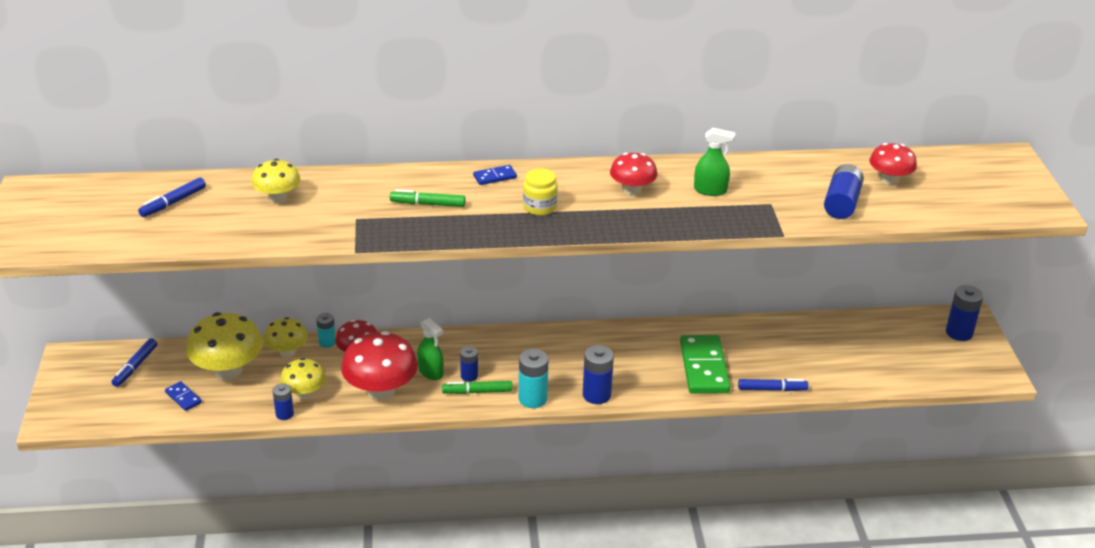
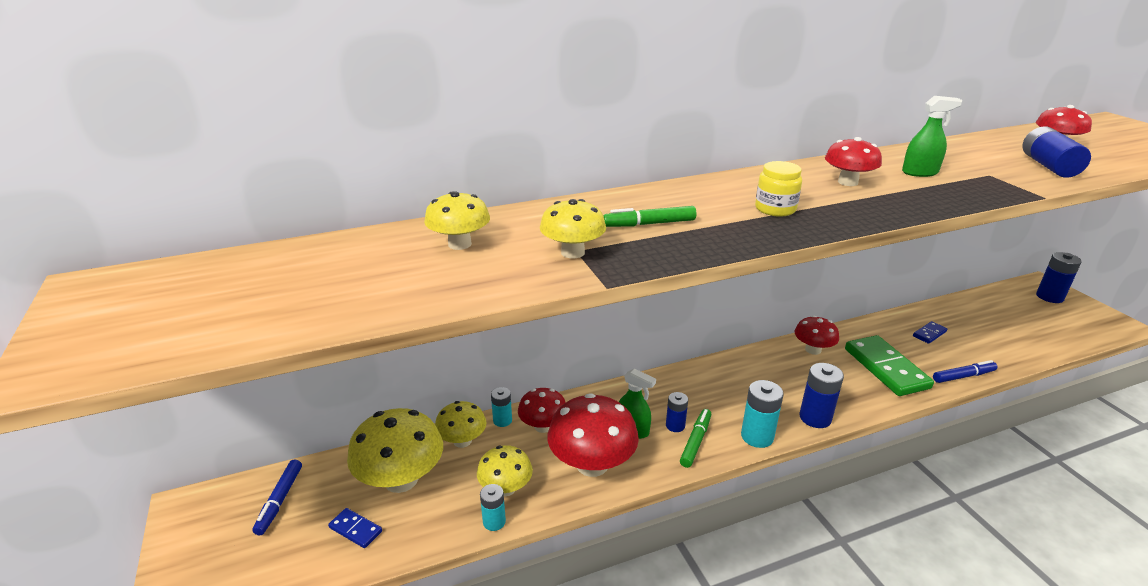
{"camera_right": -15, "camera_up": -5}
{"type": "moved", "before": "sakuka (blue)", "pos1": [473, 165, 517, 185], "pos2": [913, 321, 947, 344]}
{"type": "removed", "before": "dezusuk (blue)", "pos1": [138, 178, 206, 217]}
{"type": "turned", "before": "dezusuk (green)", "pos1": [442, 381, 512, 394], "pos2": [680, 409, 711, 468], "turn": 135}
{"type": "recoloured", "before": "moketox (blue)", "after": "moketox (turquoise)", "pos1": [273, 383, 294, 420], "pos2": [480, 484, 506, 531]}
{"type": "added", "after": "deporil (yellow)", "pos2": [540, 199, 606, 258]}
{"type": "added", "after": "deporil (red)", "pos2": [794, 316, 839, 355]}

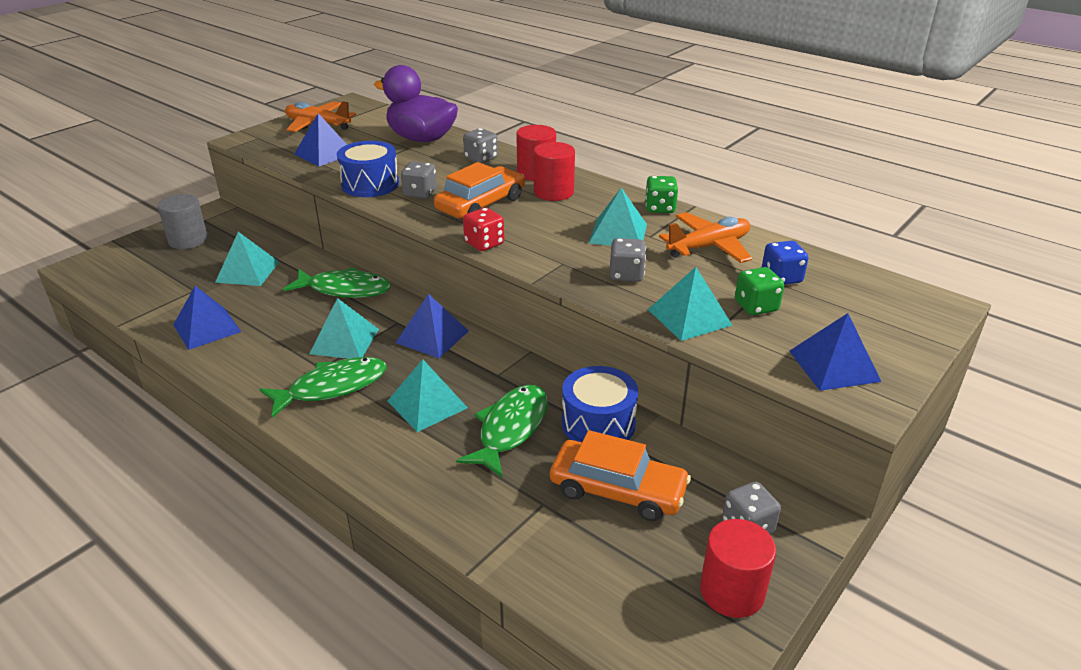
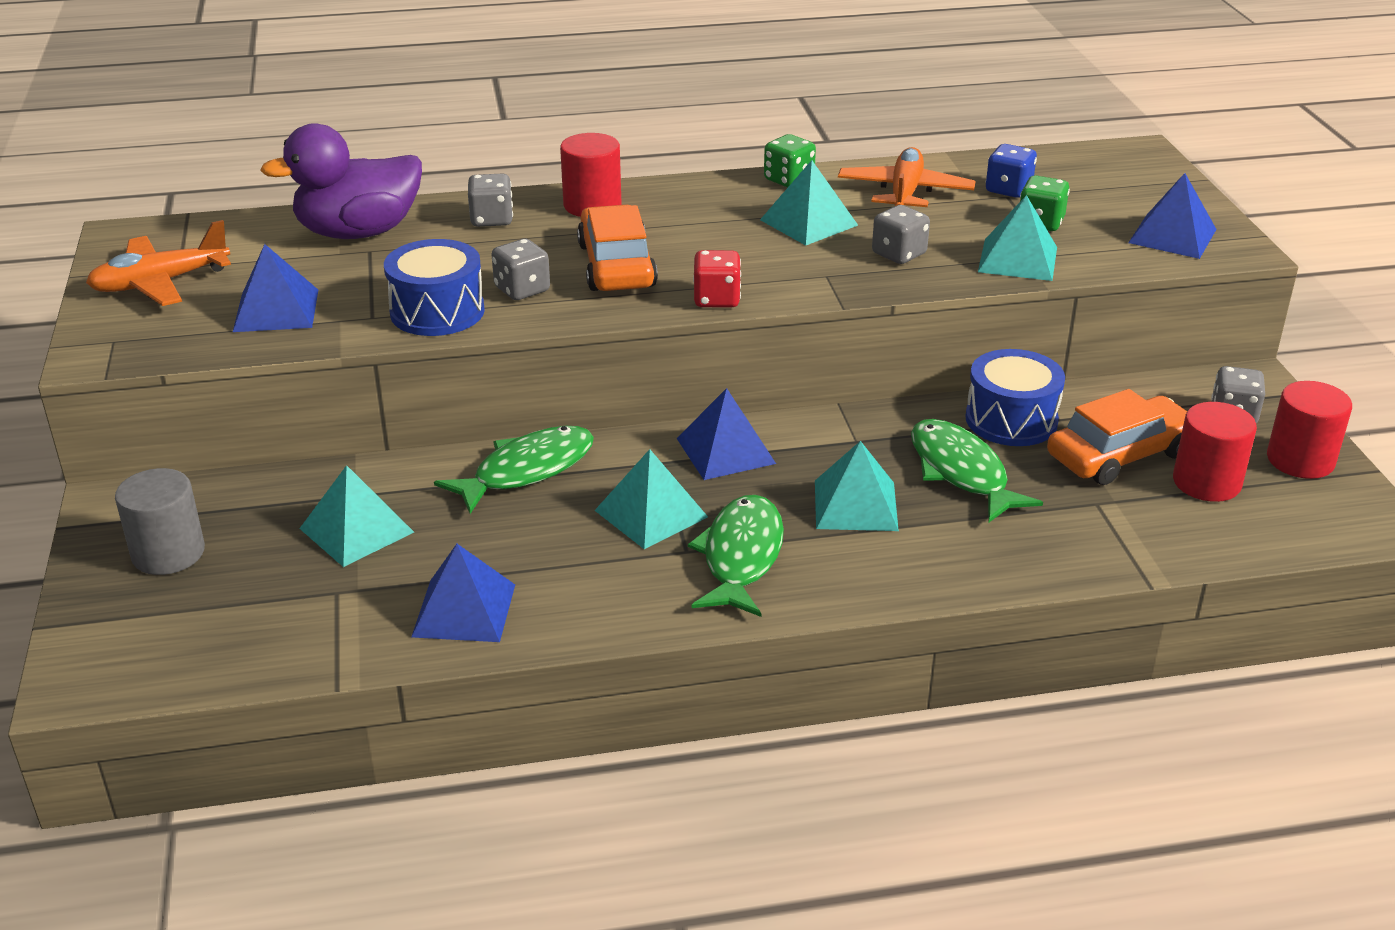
{"camera_right": -50, "camera_up": 0}
{"type": "moved", "before": "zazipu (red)", "pos1": [534, 142, 575, 201], "pos2": [1173, 402, 1257, 502]}

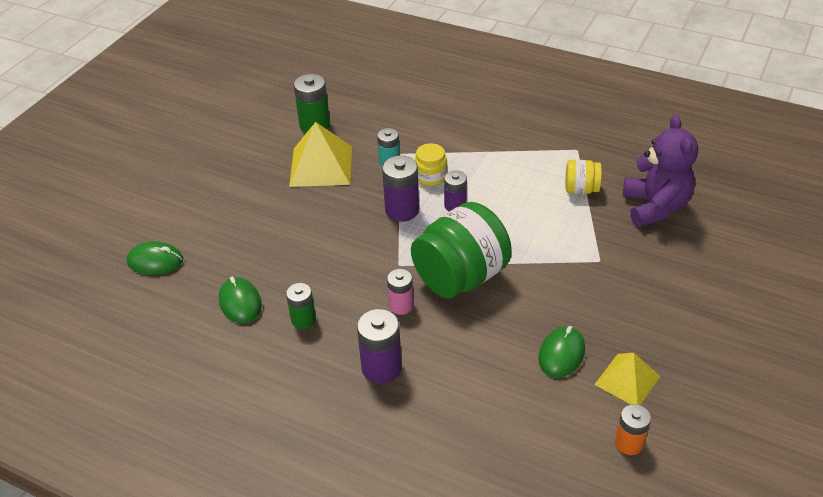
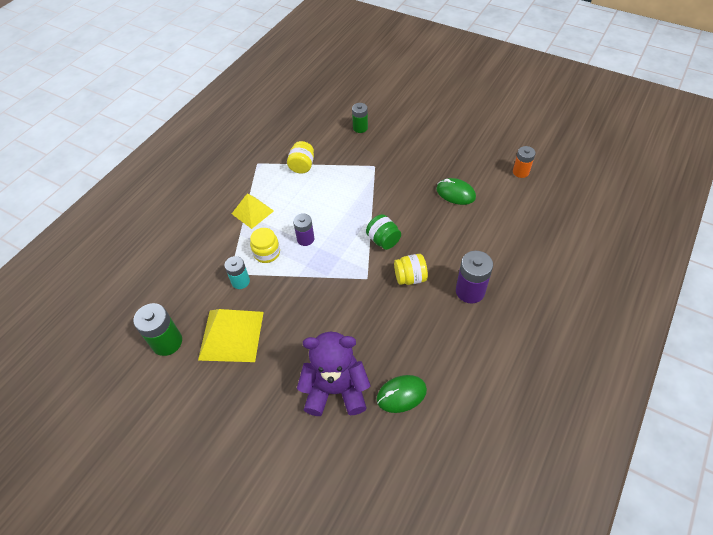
{"camera_right": -85, "camera_up": 10}
{"type": "moved", "before": "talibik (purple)", "pos1": [623, 115, 698, 227], "pos2": [297, 332, 370, 416]}
{"type": "removed", "before": "moketox (purple)", "pos1": [382, 155, 419, 222]}
{"type": "resized", "before": "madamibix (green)", "pos1": [411, 202, 512, 298], "pos2": [366, 214, 401, 250], "scale": 0.48}
{"type": "removed", "before": "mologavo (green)", "pos1": [127, 241, 183, 275]}
{"type": "replaced", "before": "moketox (pink)", "after": "madamibix (yellow)", "pos1": [387, 269, 414, 315], "pos2": [394, 254, 428, 285]}
{"type": "moved", "before": "moketox (green)", "pos1": [286, 283, 316, 329], "pos2": [352, 103, 368, 133]}
{"type": "moved", "before": "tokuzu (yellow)", "pos1": [594, 353, 661, 405], "pos2": [232, 193, 274, 229]}

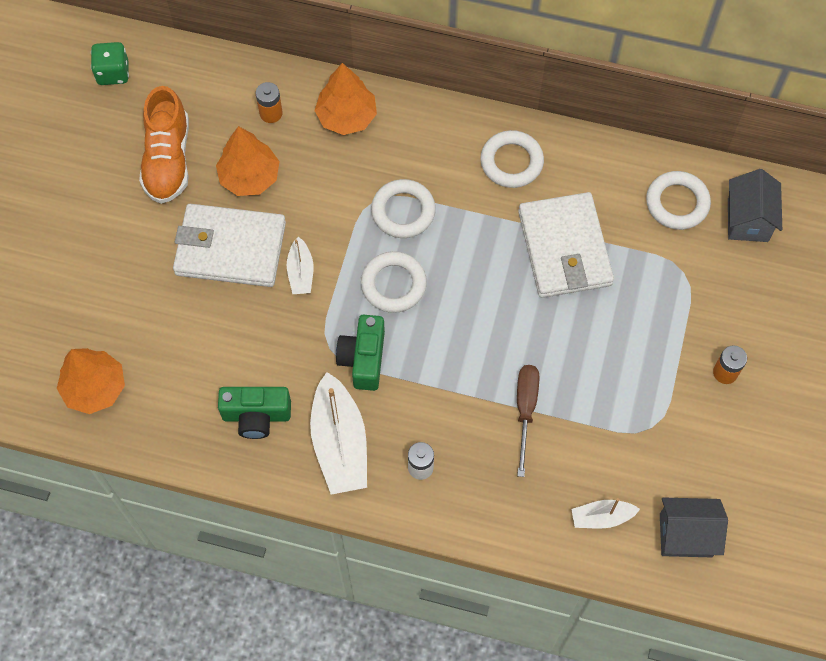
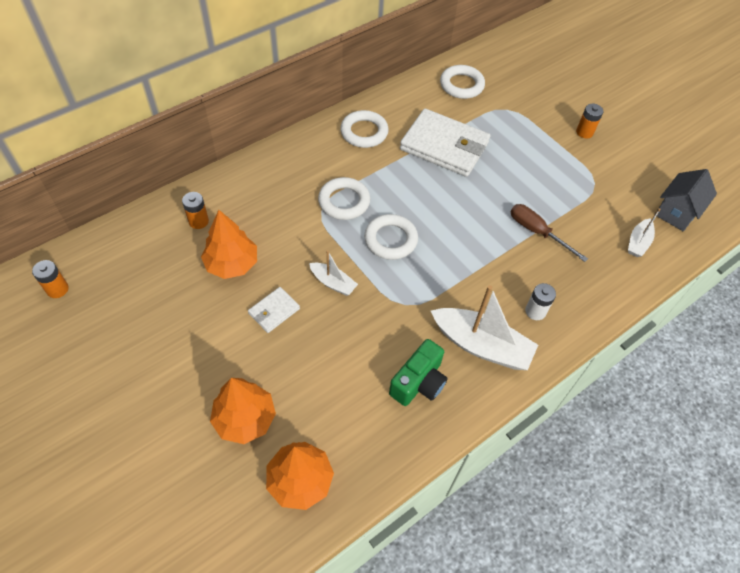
{"camera_right": -55, "camera_up": -10}
{"type": "replaced", "before": "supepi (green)", "after": "moketox (orange)", "pos1": [91, 42, 129, 85], "pos2": [32, 260, 69, 298]}
{"type": "moved", "before": "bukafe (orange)", "pos1": [314, 63, 377, 135], "pos2": [210, 378, 276, 444]}
{"type": "removed", "before": "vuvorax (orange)", "pos1": [139, 86, 189, 204]}
{"type": "removed", "before": "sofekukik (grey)", "pos1": [728, 169, 782, 242]}
{"type": "resized", "before": "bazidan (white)", "pos1": [173, 204, 286, 287], "pos2": [248, 287, 300, 333], "scale": 0.47}
{"type": "removed", "before": "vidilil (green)", "pos1": [336, 315, 385, 391]}

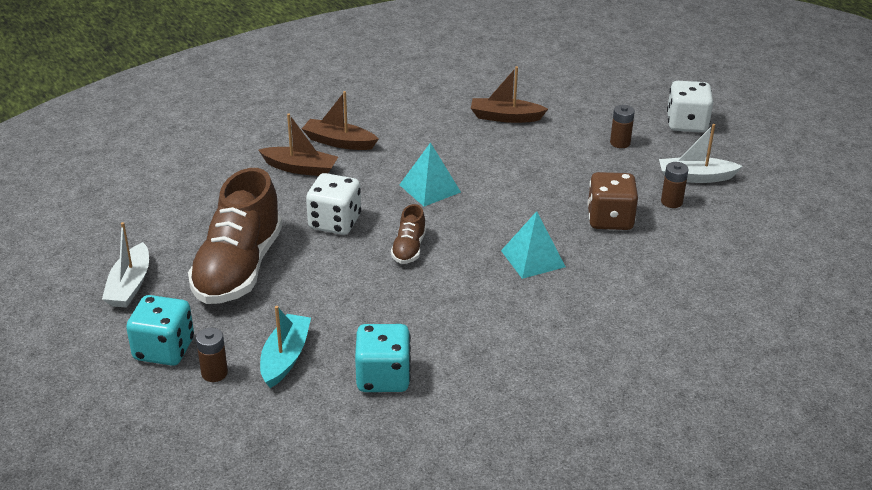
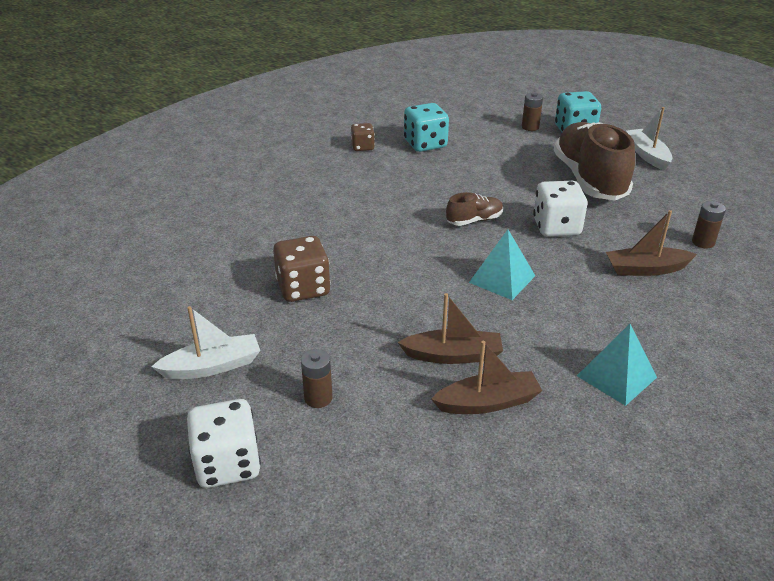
{"camera_right": 160, "camera_up": 0}
{"type": "moved", "before": "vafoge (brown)", "pos1": [302, 91, 379, 150], "pos2": [398, 293, 503, 364]}
{"type": "moved", "before": "moketox (brown)", "pos1": [661, 162, 688, 208], "pos2": [692, 201, 726, 248]}
{"type": "turned", "before": "vuvorax (brown)", "pos1": [391, 204, 426, 264], "pos2": [446, 192, 503, 226], "turn": 75}
{"type": "moved", "before": "tokuzu (turquoise)", "pos1": [501, 211, 566, 279], "pos2": [577, 324, 657, 406]}
{"type": "removed", "before": "vafoge (turquoise)", "pos1": [260, 306, 311, 388]}
{"type": "added", "after": "supepi (brown)", "pos2": [351, 123, 375, 151]}

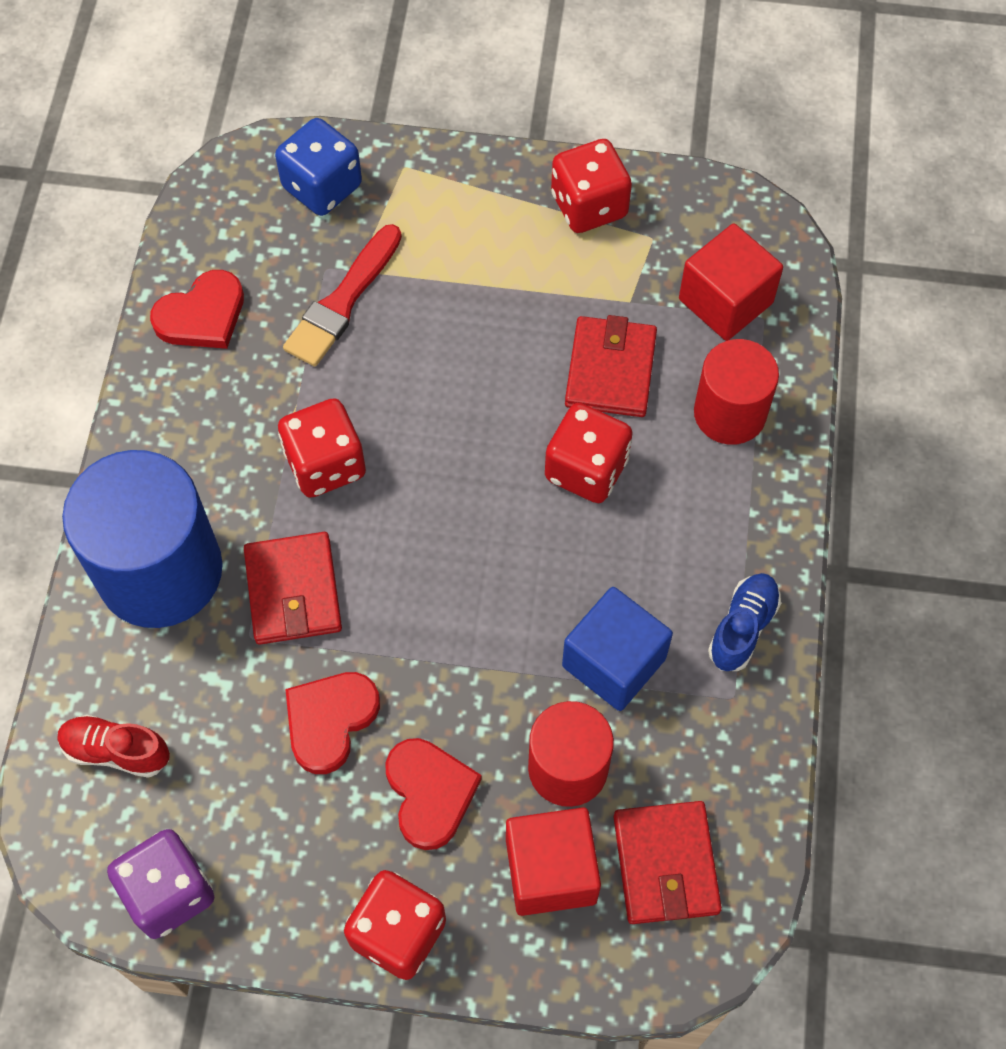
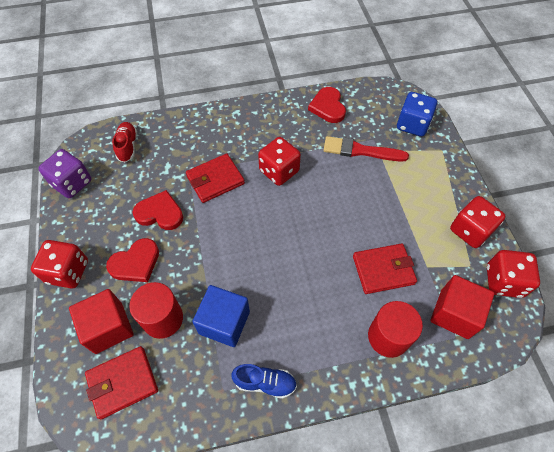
{"camera_right": 70, "camera_up": -5}
{"type": "turned", "before": "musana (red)", "pos1": [150, 270, 244, 349], "pos2": [308, 87, 346, 123], "turn": 45}
{"type": "moved", "before": "supepi (red)", "pos1": [545, 403, 633, 503], "pos2": [487, 250, 540, 298]}
{"type": "removed", "before": "zazipu (blue)", "pos1": [62, 450, 223, 628]}

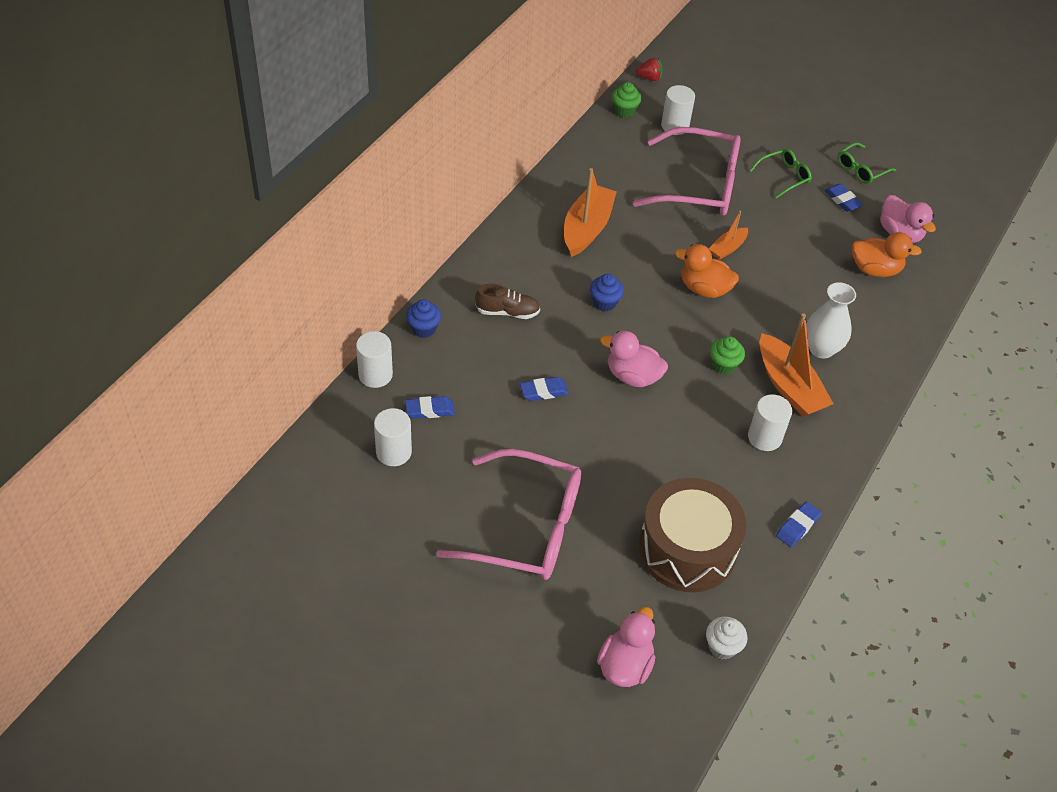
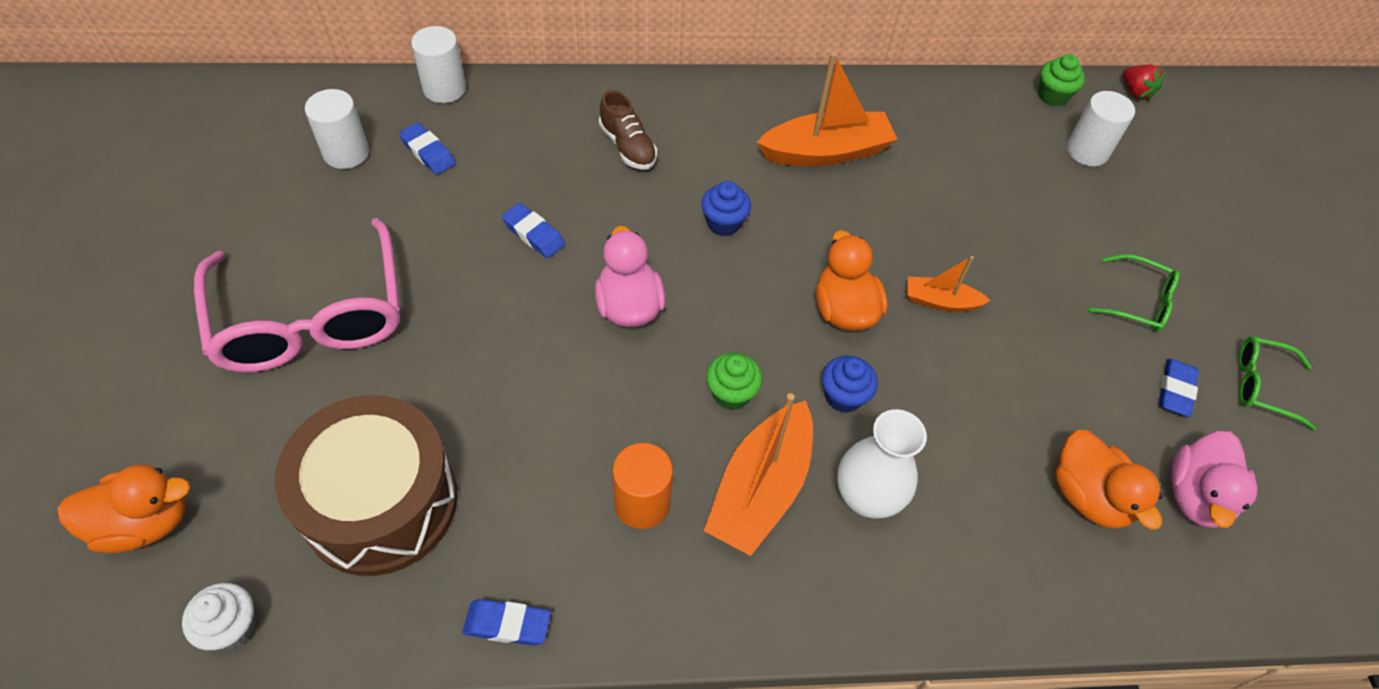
{"camera_right": 55, "camera_up": 5}
{"type": "removed", "before": "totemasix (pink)", "pos1": [633, 127, 741, 216]}
{"type": "moved", "before": "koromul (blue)", "pos1": [406, 299, 441, 338], "pos2": [822, 356, 878, 413]}
{"type": "recoloured", "before": "zazipu (white)", "after": "zazipu (orange)", "pos1": [748, 394, 792, 451], "pos2": [612, 443, 673, 529]}
{"type": "recoloured", "before": "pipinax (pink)", "after": "pipinax (orange)", "pos1": [597, 607, 655, 687], "pos2": [57, 465, 190, 553]}

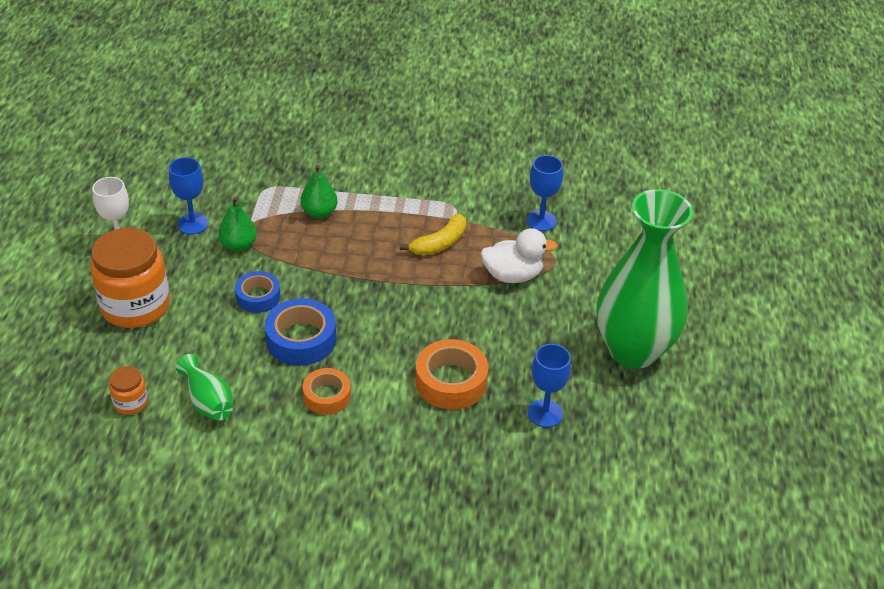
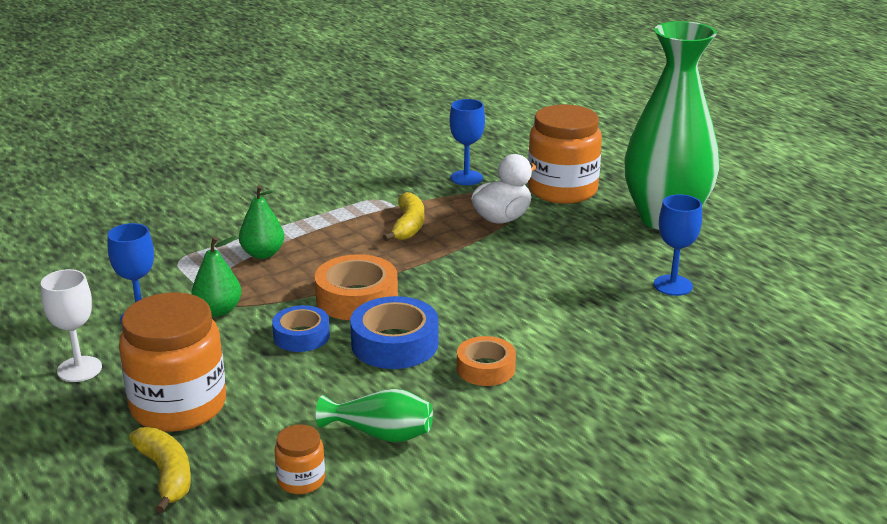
{"camera_right": -40, "camera_up": -15}
{"type": "moved", "before": "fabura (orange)", "pos1": [416, 339, 488, 410], "pos2": [315, 254, 398, 320]}
{"type": "added", "after": "madamibix (orange)", "pos2": [528, 105, 602, 204]}
{"type": "added", "after": "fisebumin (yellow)", "pos2": [129, 427, 191, 513]}

